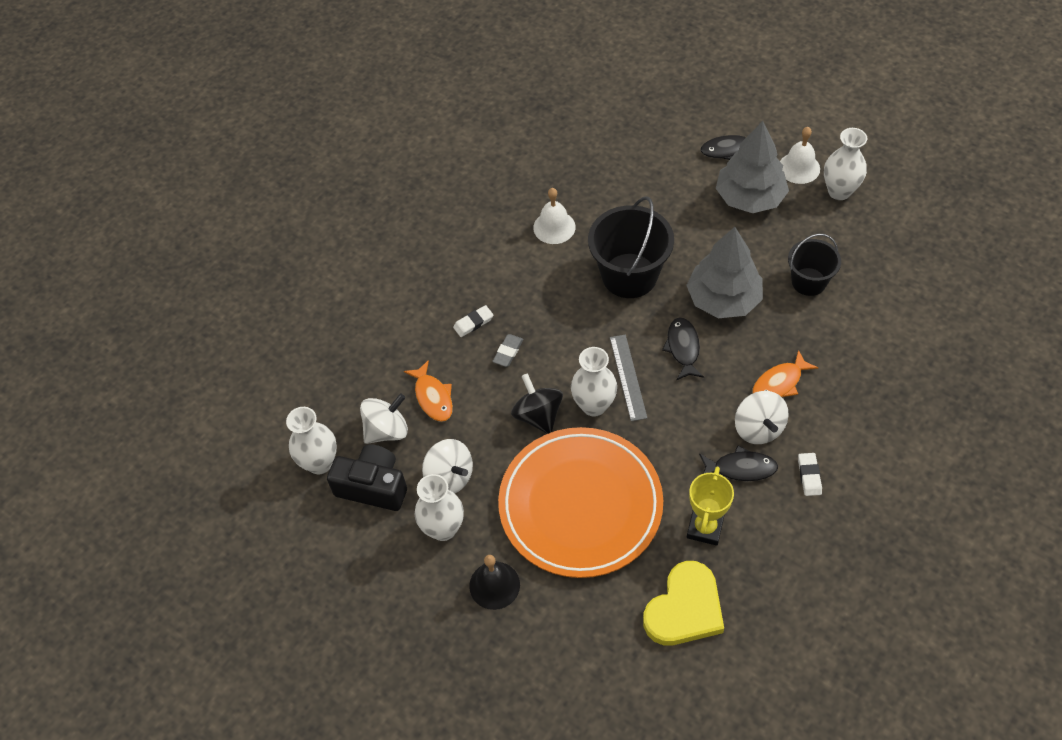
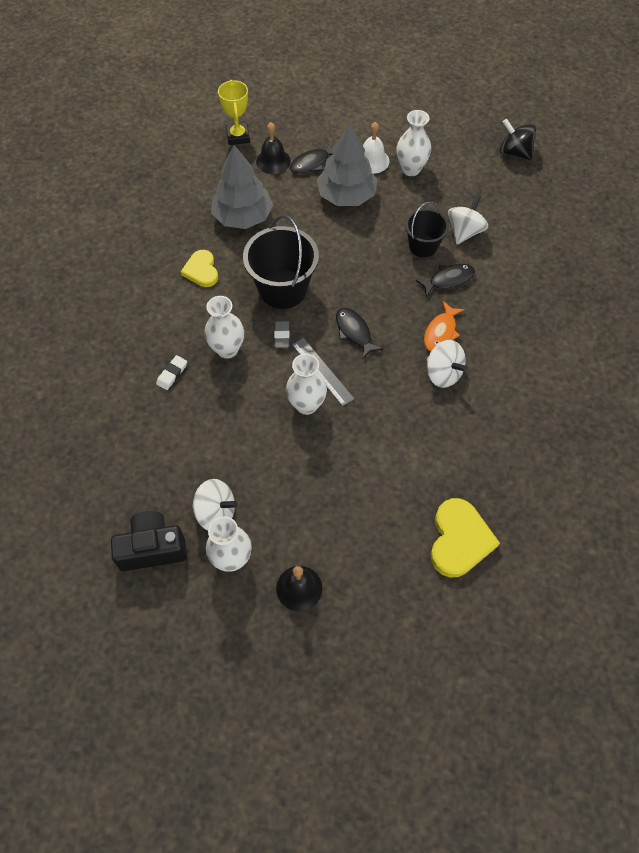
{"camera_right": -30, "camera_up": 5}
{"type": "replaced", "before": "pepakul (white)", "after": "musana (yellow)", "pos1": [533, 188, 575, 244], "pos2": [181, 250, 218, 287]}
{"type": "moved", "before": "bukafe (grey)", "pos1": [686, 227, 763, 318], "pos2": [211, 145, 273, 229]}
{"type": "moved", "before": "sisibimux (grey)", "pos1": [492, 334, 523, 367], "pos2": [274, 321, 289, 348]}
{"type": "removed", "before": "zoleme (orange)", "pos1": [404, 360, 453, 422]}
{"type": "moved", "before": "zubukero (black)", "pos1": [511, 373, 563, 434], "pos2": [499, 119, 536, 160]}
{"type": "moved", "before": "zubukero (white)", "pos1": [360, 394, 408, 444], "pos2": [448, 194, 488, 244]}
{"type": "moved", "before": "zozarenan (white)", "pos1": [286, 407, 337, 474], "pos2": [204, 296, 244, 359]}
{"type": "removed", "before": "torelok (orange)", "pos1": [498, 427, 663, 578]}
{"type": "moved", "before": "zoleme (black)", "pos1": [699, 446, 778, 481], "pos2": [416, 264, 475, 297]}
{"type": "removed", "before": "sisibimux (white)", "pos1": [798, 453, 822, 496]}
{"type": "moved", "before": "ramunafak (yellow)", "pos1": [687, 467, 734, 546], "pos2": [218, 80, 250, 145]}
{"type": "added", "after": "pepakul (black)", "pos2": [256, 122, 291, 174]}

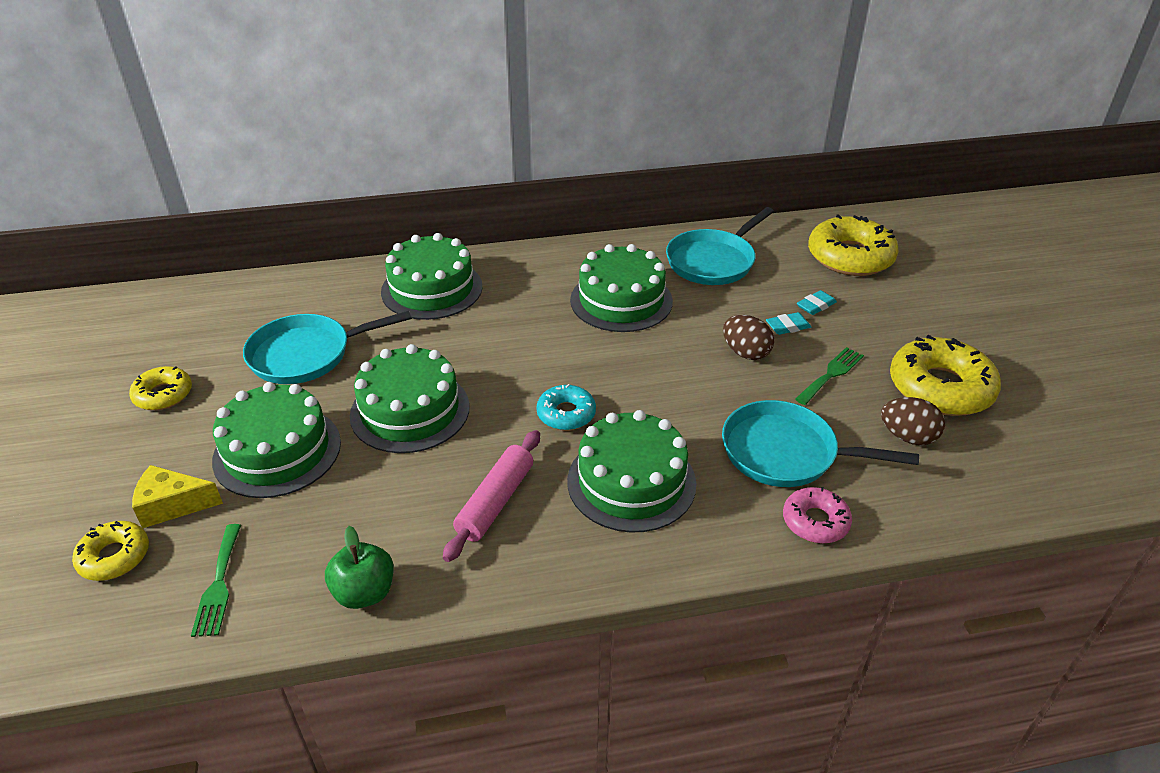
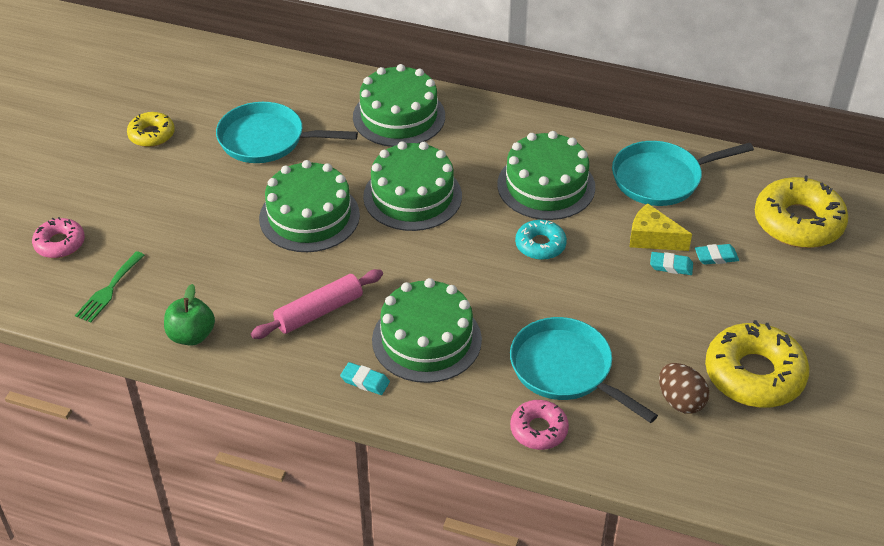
{"camera_right": 30, "camera_up": 5}
{"type": "removed", "before": "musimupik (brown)", "pos1": [723, 315, 774, 360]}
{"type": "removed", "before": "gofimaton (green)", "pos1": [795, 347, 864, 405]}
{"type": "moved", "before": "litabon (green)", "pos1": [212, 382, 341, 498], "pos2": [363, 141, 462, 231]}
{"type": "moved", "before": "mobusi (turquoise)", "pos1": [536, 384, 596, 430], "pos2": [515, 220, 567, 260]}
{"type": "moved", "before": "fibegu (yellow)", "pos1": [132, 465, 223, 528], "pos2": [630, 203, 692, 251]}
{"type": "recoloured", "before": "mobusi (yellow)", "after": "mobusi (pink)", "pos1": [72, 521, 149, 581], "pos2": [32, 217, 85, 258]}
{"type": "added", "after": "sisibimux (turquoise)", "pos2": [340, 362, 390, 395]}

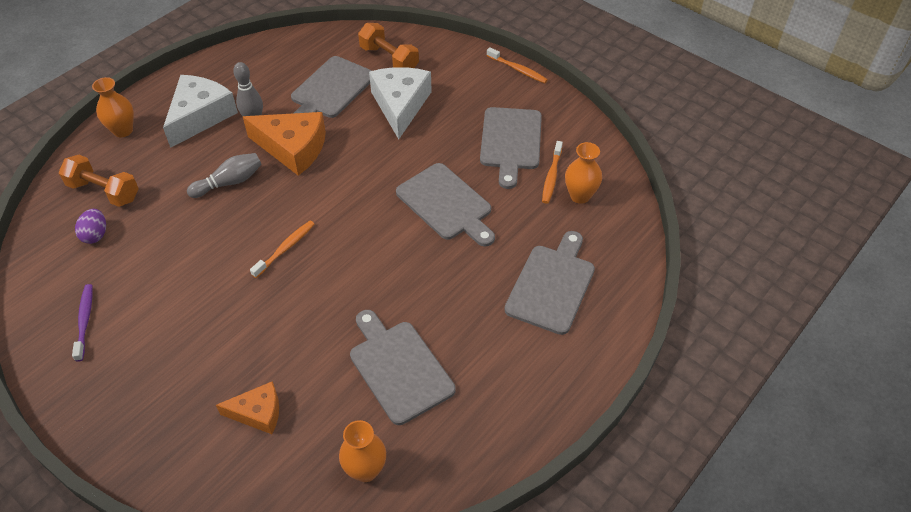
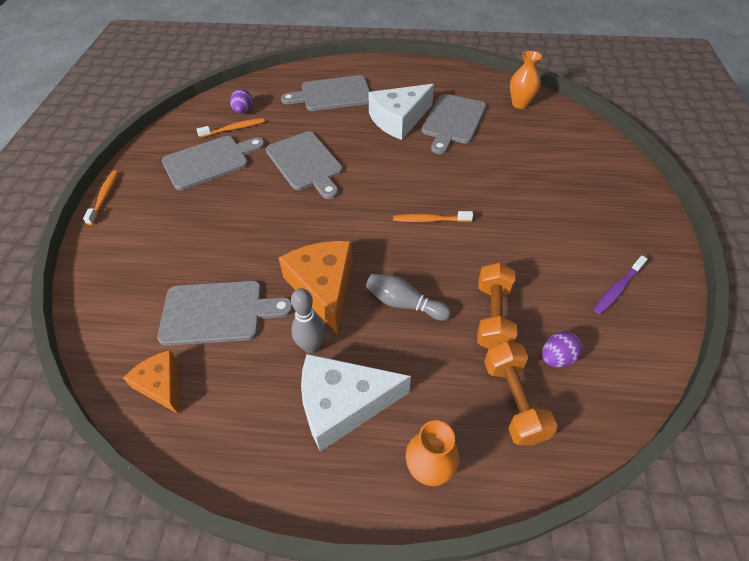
{"camera_right": -125, "camera_up": 0}
{"type": "moved", "before": "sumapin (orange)", "pos1": [358, 23, 419, 68], "pos2": [477, 262, 517, 349]}
{"type": "moved", "before": "fibegu (white)", "pos1": [369, 67, 432, 139], "pos2": [368, 84, 434, 140]}
{"type": "replaced", "before": "zozarenan (orange)", "after": "musimupik (purple)", "pos1": [565, 142, 602, 204], "pos2": [230, 89, 253, 114]}
{"type": "turned", "before": "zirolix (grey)", "pos1": [396, 163, 495, 247], "pos2": [266, 131, 343, 199], "turn": 135}
{"type": "moved", "before": "fibegu (orange)", "pos1": [216, 381, 279, 434], "pos2": [123, 350, 178, 414]}

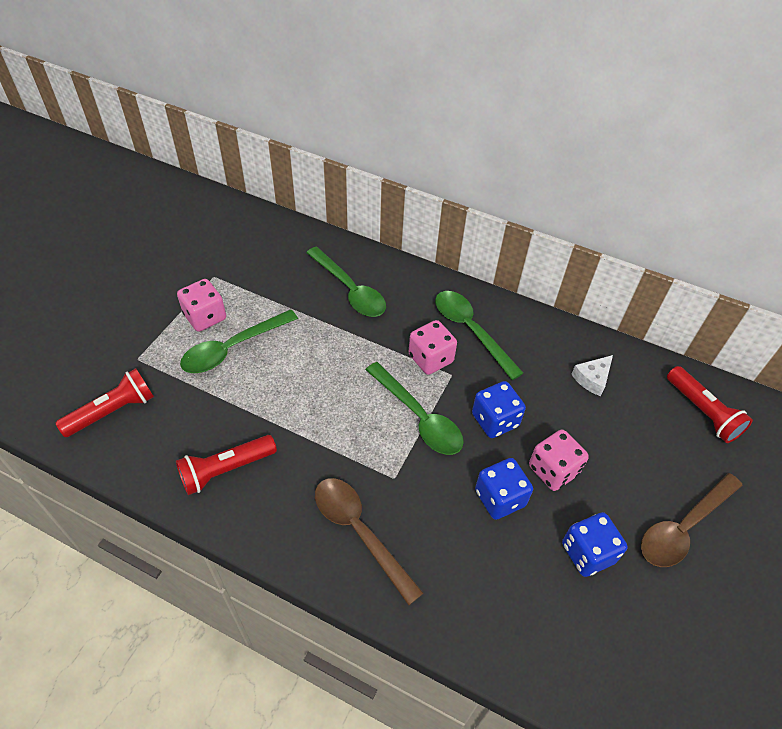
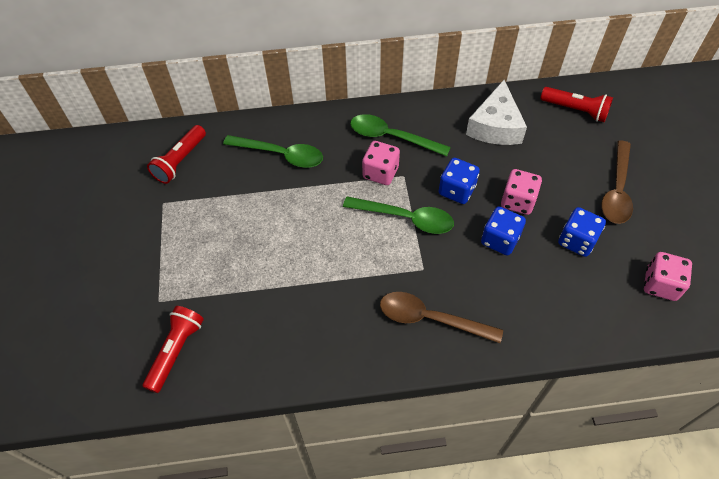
{"camera_right": -30, "camera_up": 5}
{"type": "moved", "before": "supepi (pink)", "pos1": [177, 279, 226, 332], "pos2": [644, 252, 692, 301]}
{"type": "removed", "before": "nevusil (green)", "pos1": [180, 309, 298, 373]}
{"type": "resized", "before": "fibegu (white)", "pos1": [571, 355, 613, 396], "pos2": [466, 80, 527, 145], "scale": 1.93}
{"type": "moved", "before": "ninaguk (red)", "pos1": [176, 435, 277, 495], "pos2": [147, 125, 206, 184]}

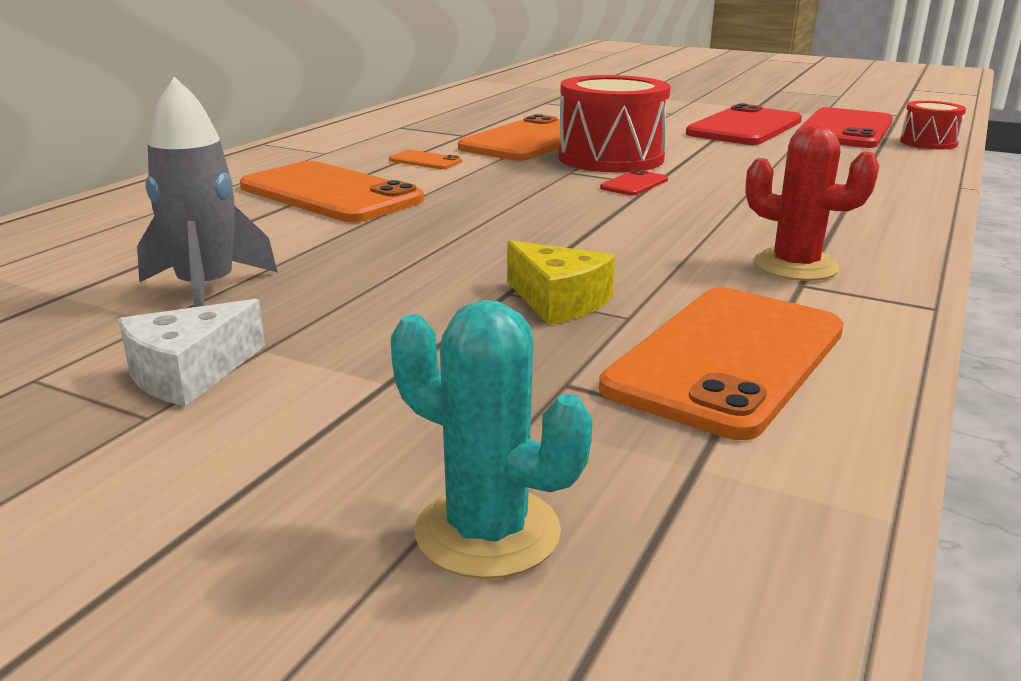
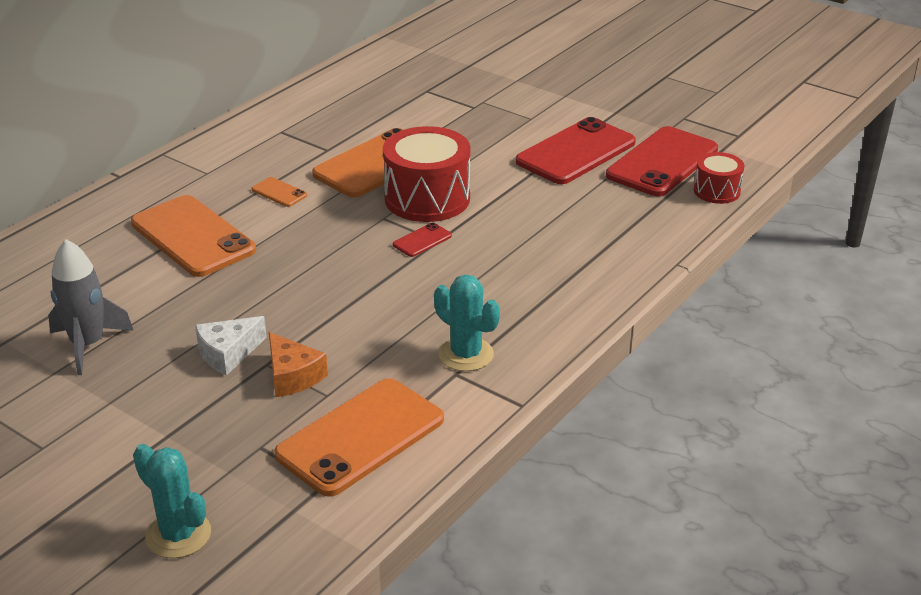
{"camera_right": 10, "camera_up": 10}
{"type": "recoloured", "before": "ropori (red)", "after": "ropori (turquoise)", "pos1": [745, 124, 879, 281], "pos2": [434, 275, 500, 371]}
{"type": "recoloured", "before": "fibegu (yellow)", "after": "fibegu (orange)", "pos1": [507, 240, 615, 325], "pos2": [269, 332, 328, 397]}
{"type": "moved", "before": "fibegu (white)", "pos1": [118, 299, 265, 407], "pos2": [195, 316, 267, 375]}

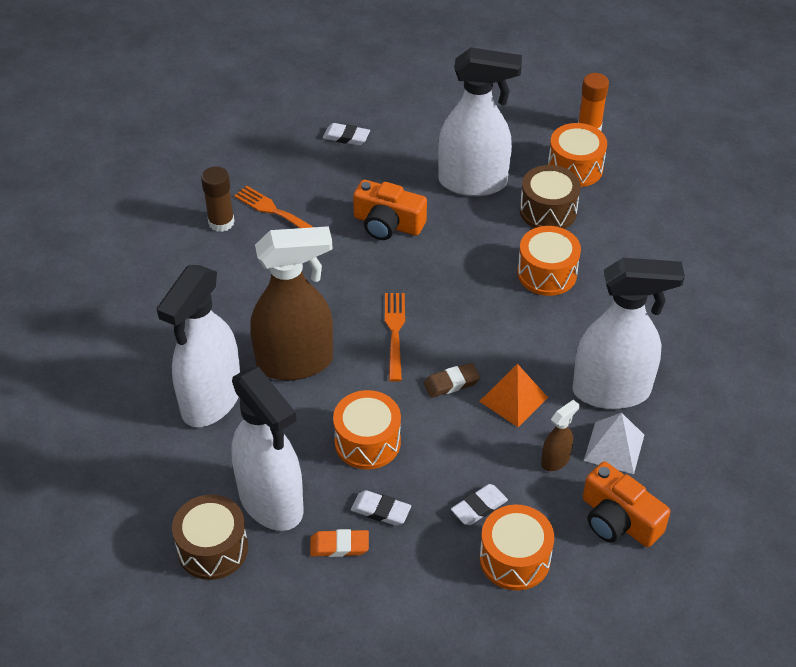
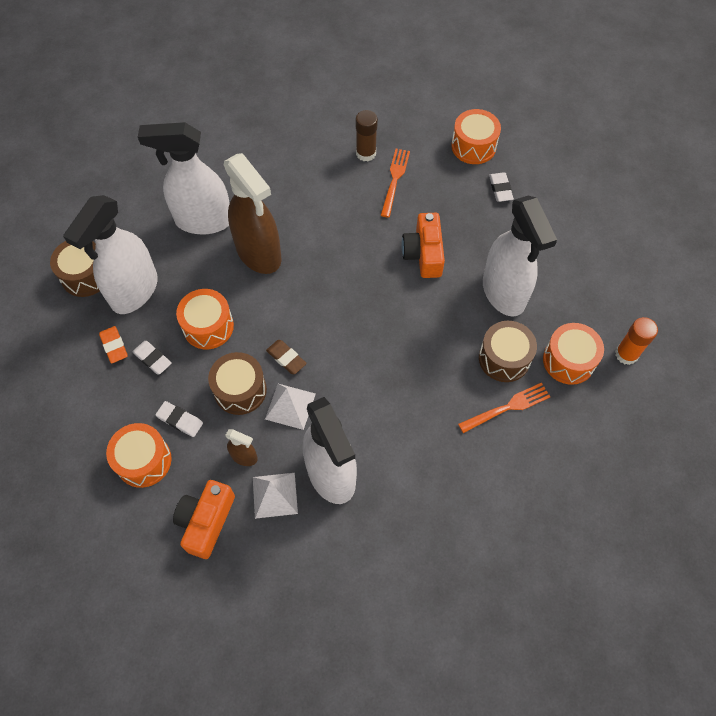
{"camera_right": 65, "camera_up": 15}
{"type": "moved", "before": "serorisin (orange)", "pos1": [517, 226, 581, 296], "pos2": [451, 109, 501, 164]}
{"type": "moved", "before": "gofimaton (orange)", "pos1": [385, 293, 405, 382], "pos2": [458, 383, 550, 433]}
{"type": "recoloured", "before": "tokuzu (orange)", "after": "tokuzu (white)", "pos1": [479, 364, 548, 427], "pos2": [265, 384, 316, 430]}
{"type": "turned", "before": "sisibimux (white)", "pos1": [351, 490, 411, 526], "pos2": [132, 341, 172, 375], "turn": -45}
{"type": "added", "after": "serorisin (brown)", "pos2": [208, 352, 267, 415]}

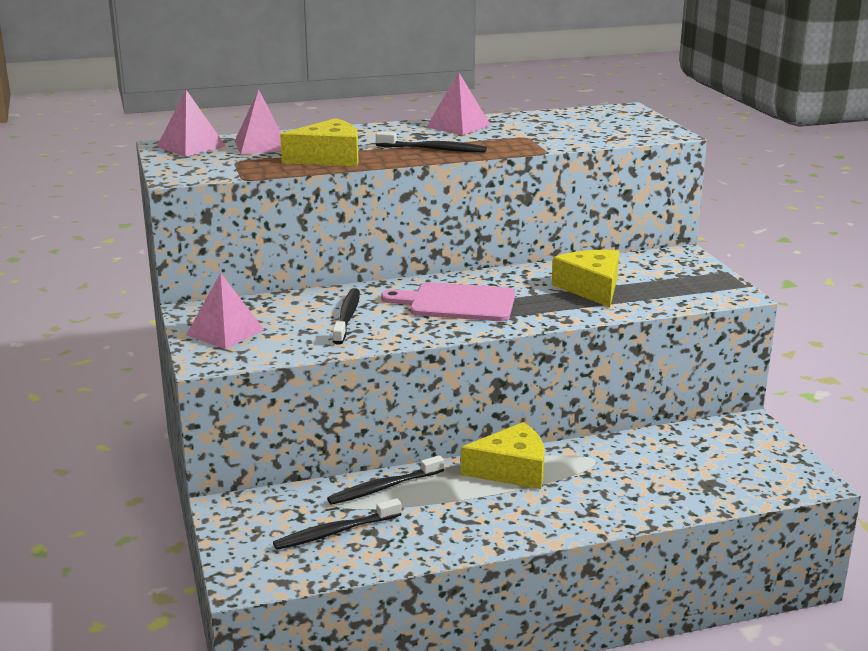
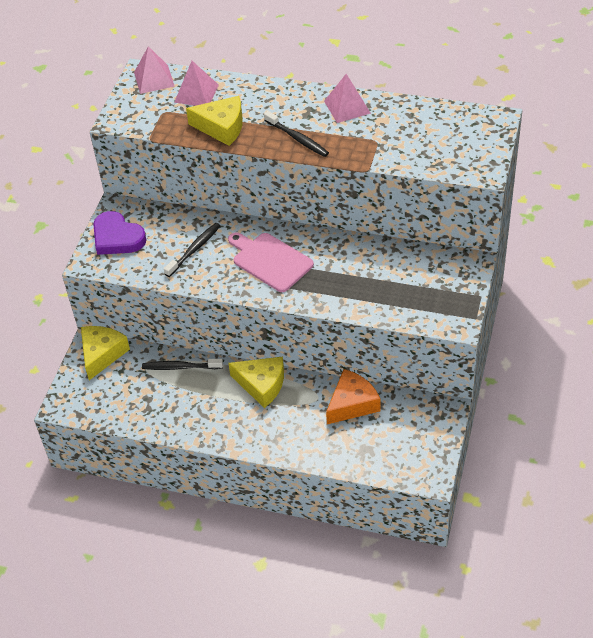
{"camera_right": 35, "camera_up": 25}
{"type": "moved", "before": "fibegu (yellow)", "pos1": [552, 250, 619, 307], "pos2": [81, 326, 130, 380]}
{"type": "replaced", "before": "tokuzu (pink)", "after": "musana (purple)", "pos1": [186, 273, 264, 349], "pos2": [93, 211, 146, 255]}
{"type": "removed", "before": "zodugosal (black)", "pos1": [273, 498, 402, 550]}
{"type": "added", "after": "fibegu (orange)", "pos2": [326, 369, 381, 424]}

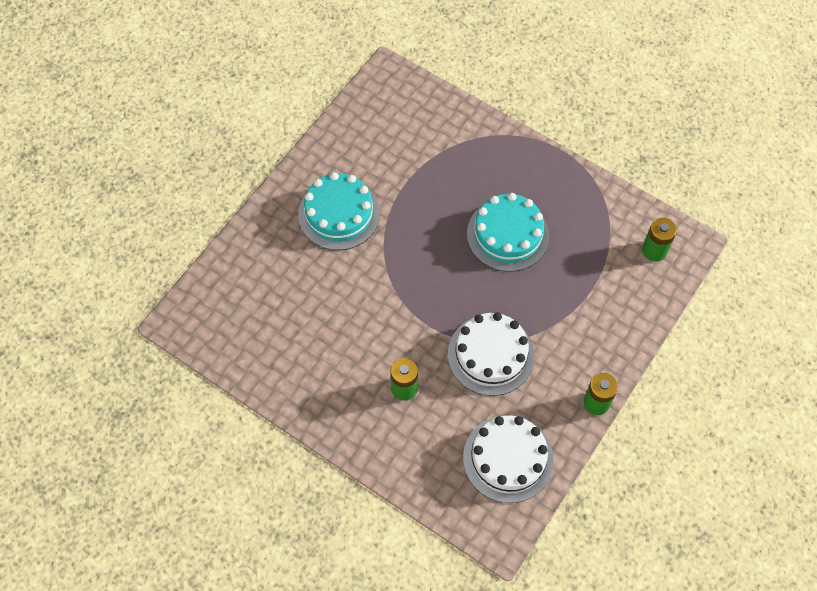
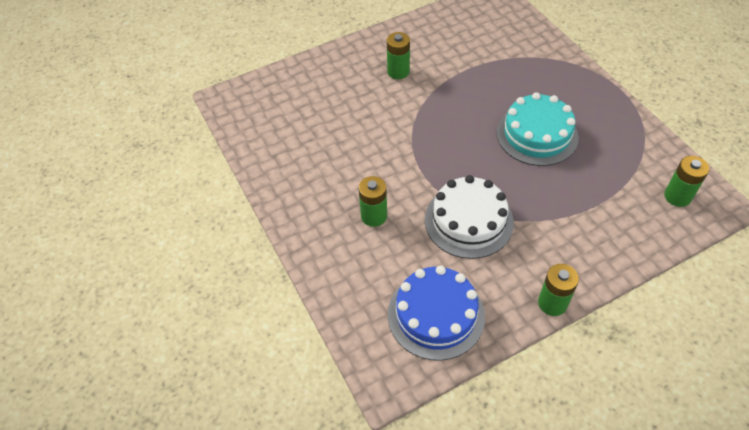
{"camera_right": 30, "camera_up": -10}
{"type": "replaced", "before": "litabon (turquoise)", "after": "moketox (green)", "pos1": [298, 172, 380, 250], "pos2": [387, 32, 410, 79]}
{"type": "recoloured", "before": "litabon (white)", "after": "litabon (blue)", "pos1": [463, 415, 554, 503], "pos2": [388, 265, 485, 361]}

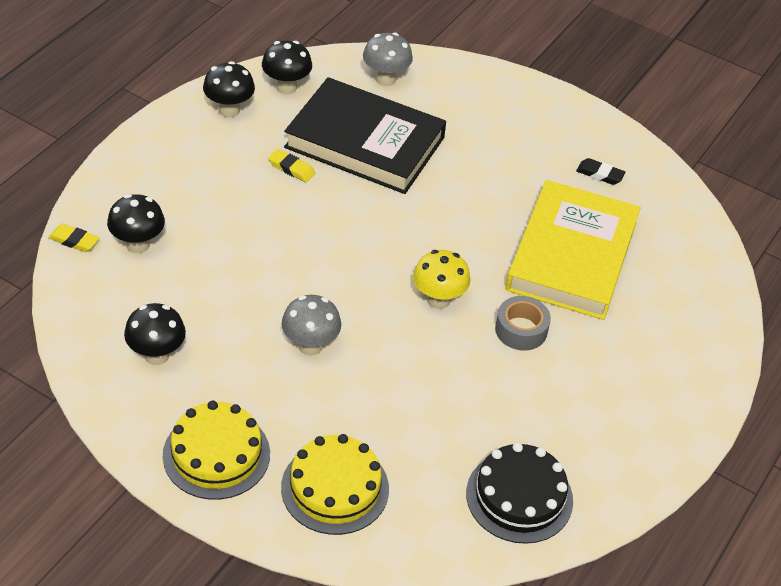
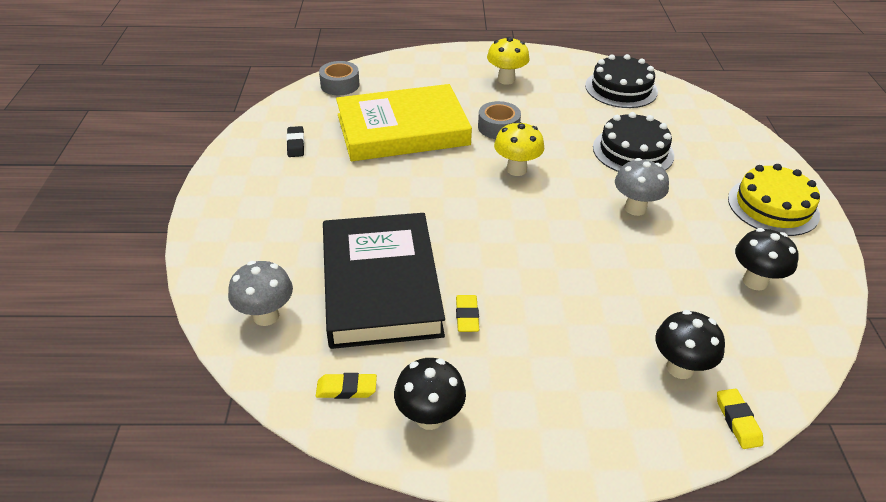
{"camera_right": -120, "camera_up": -5}
{"type": "replaced", "before": "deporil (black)", "after": "sisibimux (yellow)", "pos1": [262, 40, 312, 94], "pos2": [316, 373, 377, 399]}
{"type": "removed", "before": "litabon (yellow)", "pos1": [281, 434, 389, 535]}
{"type": "added", "after": "deporil (yellow)", "pos2": [487, 37, 529, 85]}
{"type": "added", "after": "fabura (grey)", "pos2": [319, 61, 360, 95]}
{"type": "added", "after": "litabon (black)", "pos2": [593, 112, 675, 172]}

